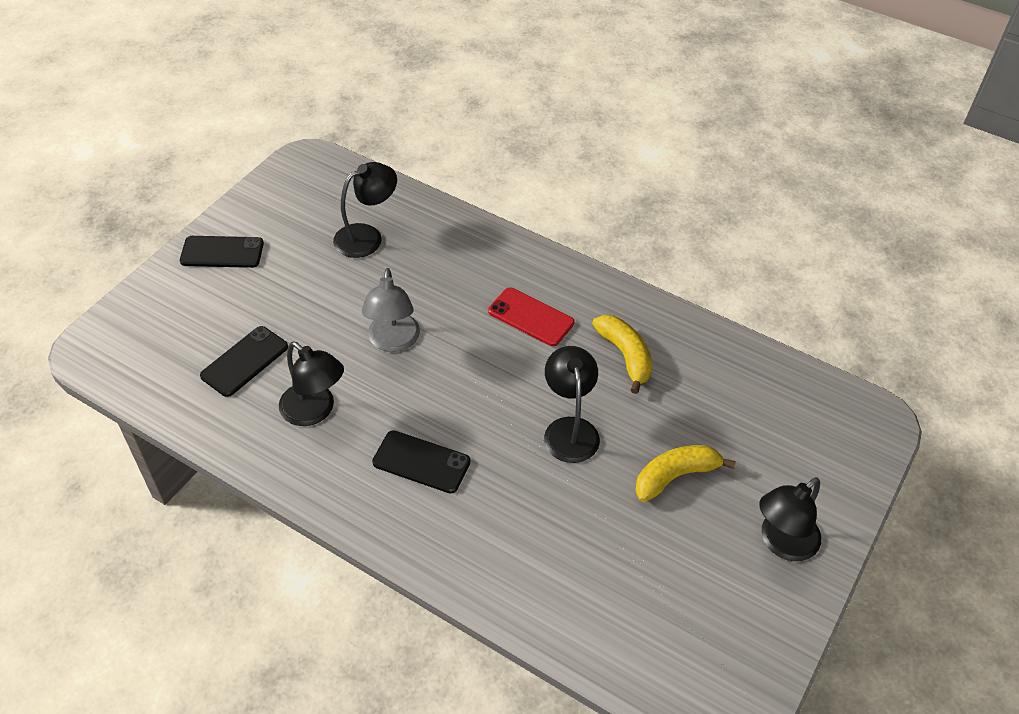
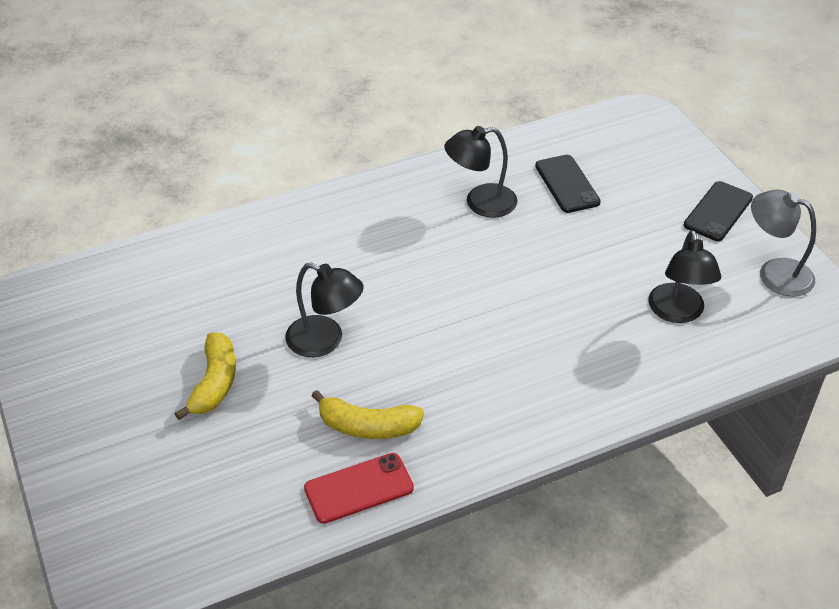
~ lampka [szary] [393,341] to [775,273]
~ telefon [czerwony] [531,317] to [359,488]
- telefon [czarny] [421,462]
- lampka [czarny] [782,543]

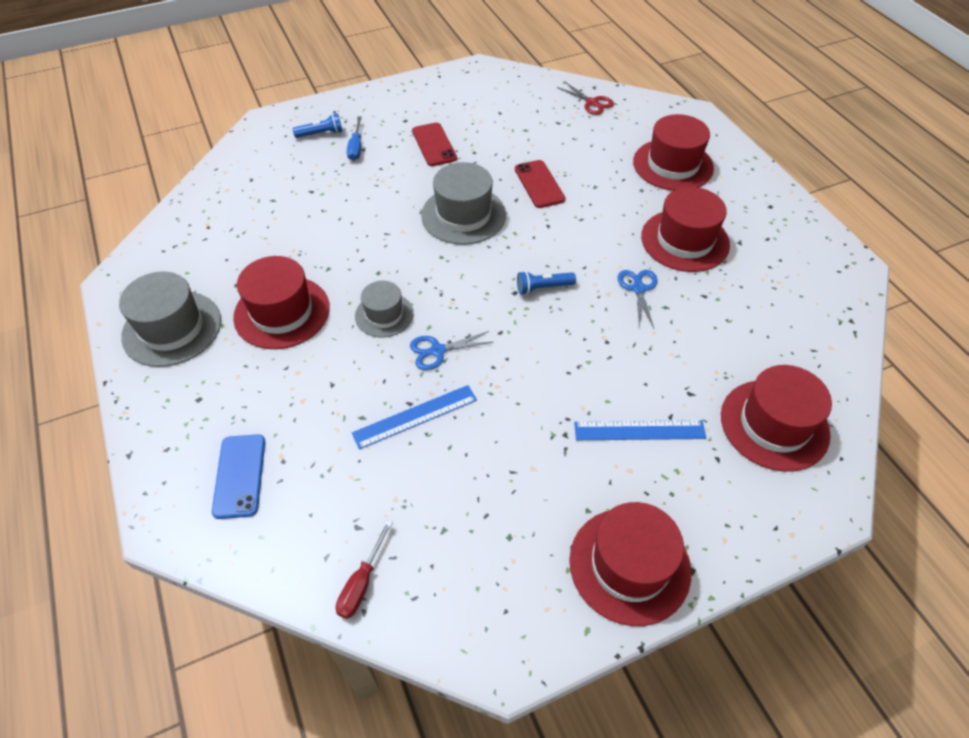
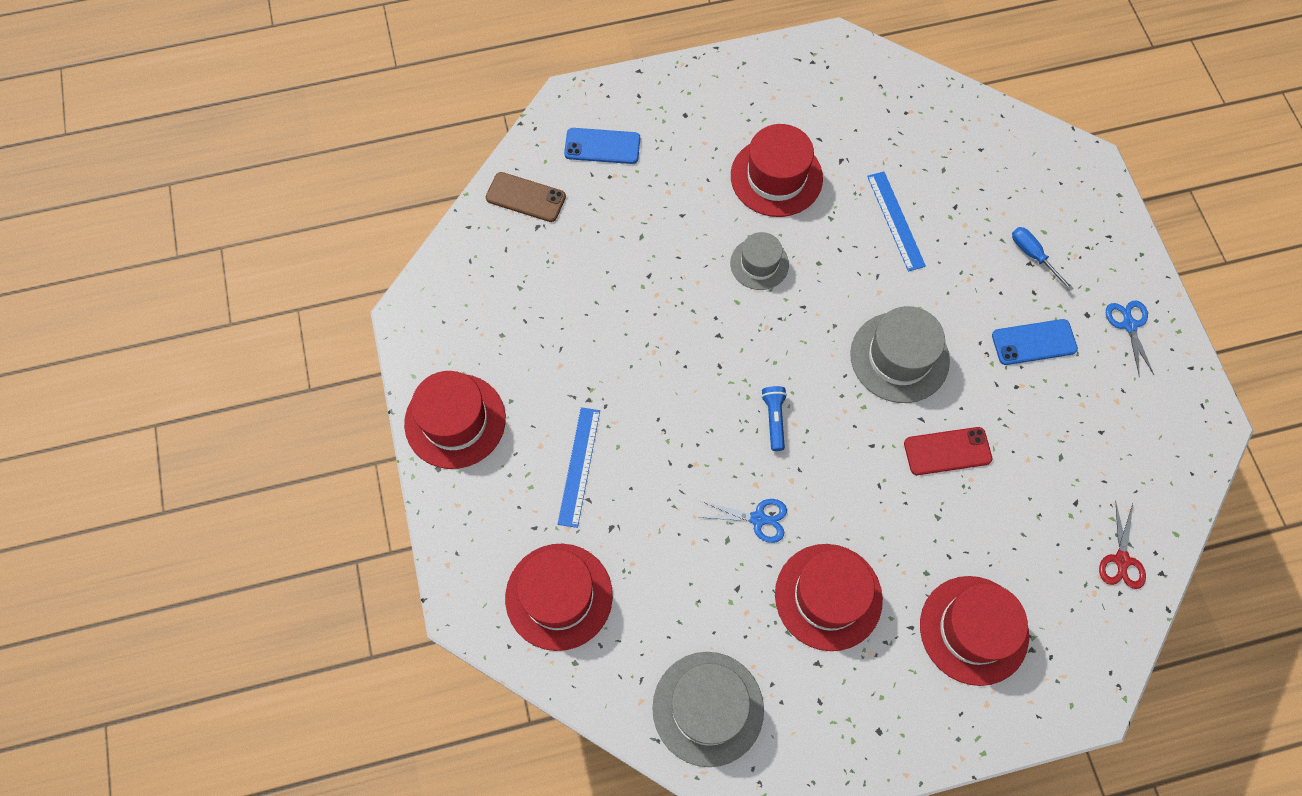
~ nożyczki [czerwony] [592,103] = [1121,560] 45 degrees counterclockwise
- latarka [niebieski] [321,134]
~ śrubokręt [niebieski] [356,147] = [1033,256] 45 degrees clockwise
~ telefon [czerwony] [434,145] to telefon [niebieski] [1034,342]
~ kapelusz [szary] [172,328] to [708,708]
~ nożyczki [niebieski] [437,351] to [1129,325]
~ linijka [niebieski] [415,416] to [895,220]
- śrubokręt [czerwony] [362,583]
+ telefon [brązowy] [525,197]

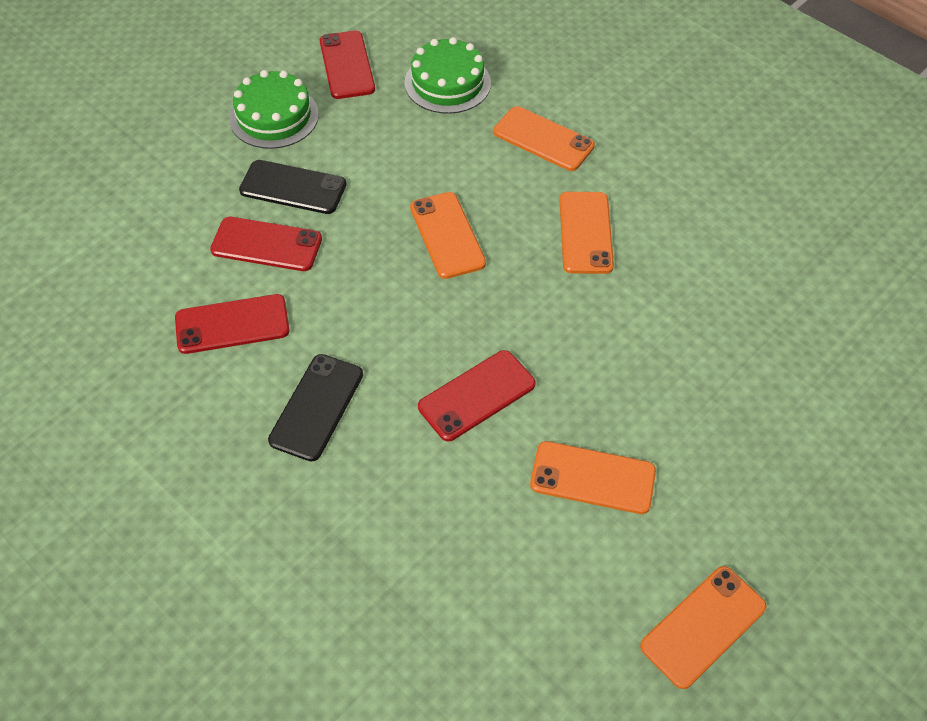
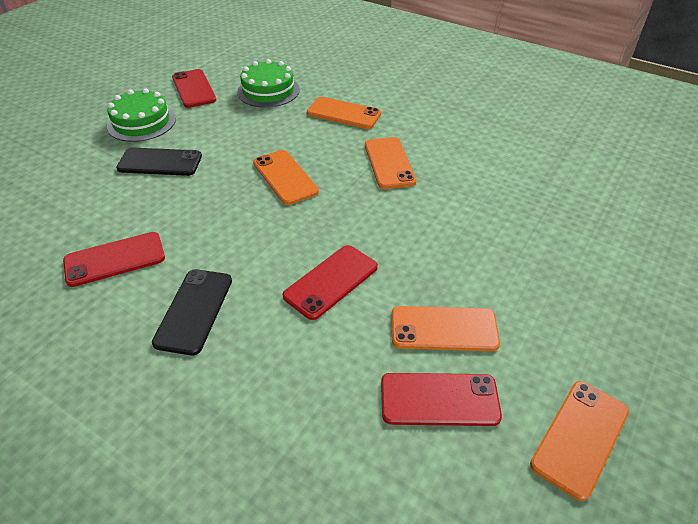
~ telefon [czerwony] [266,244] to [439,399]

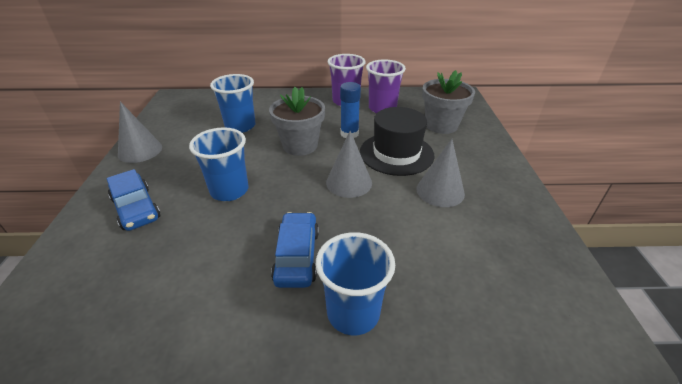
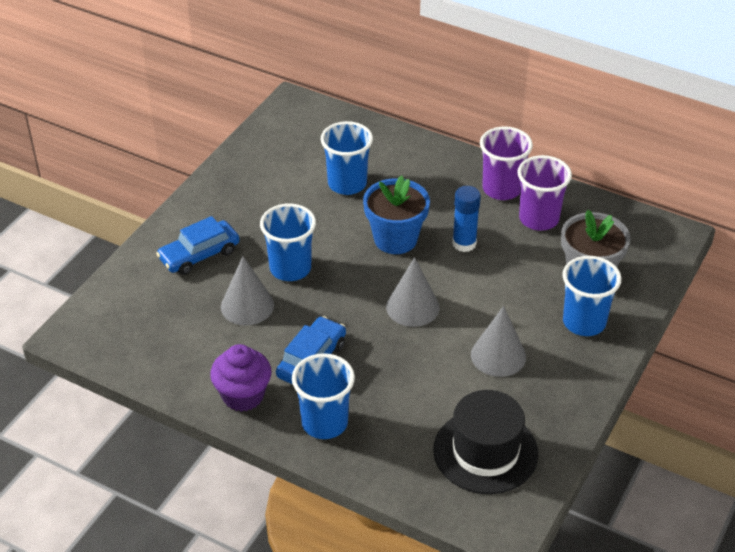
~ doniczka [szary] [300,146] to doniczka [niebieski] [395,239]
~ stożek [szary] [140,151] to [247,306]
~ kapelusz [czarny] [396,153] to [485,451]
~ samochód [niebieski] [136,208] = [199,255] 60 degrees clockwise
+ szklanka [niebieski] [584,322]
+ muffinka [fioletowy] [243,395]

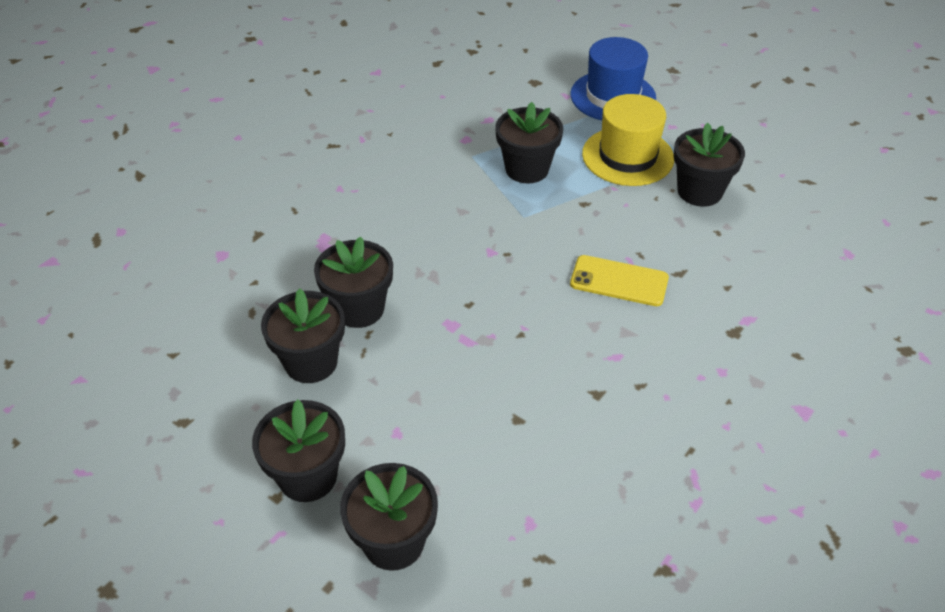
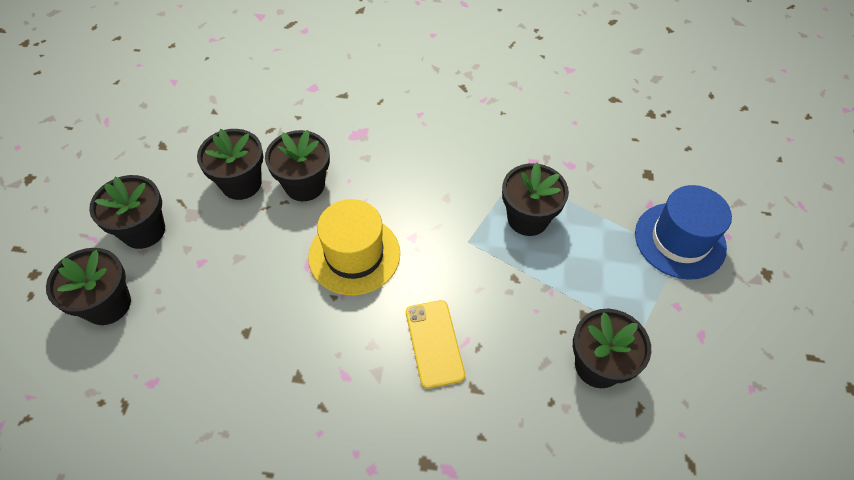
~ kapelusz [żółty] [627,156] to [354,255]

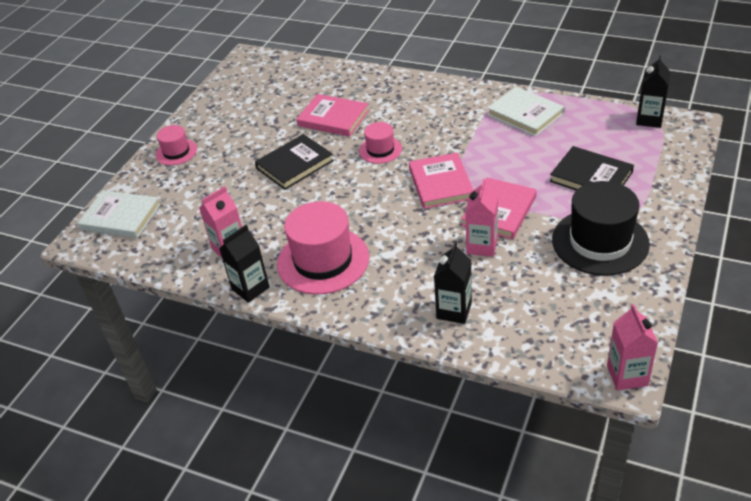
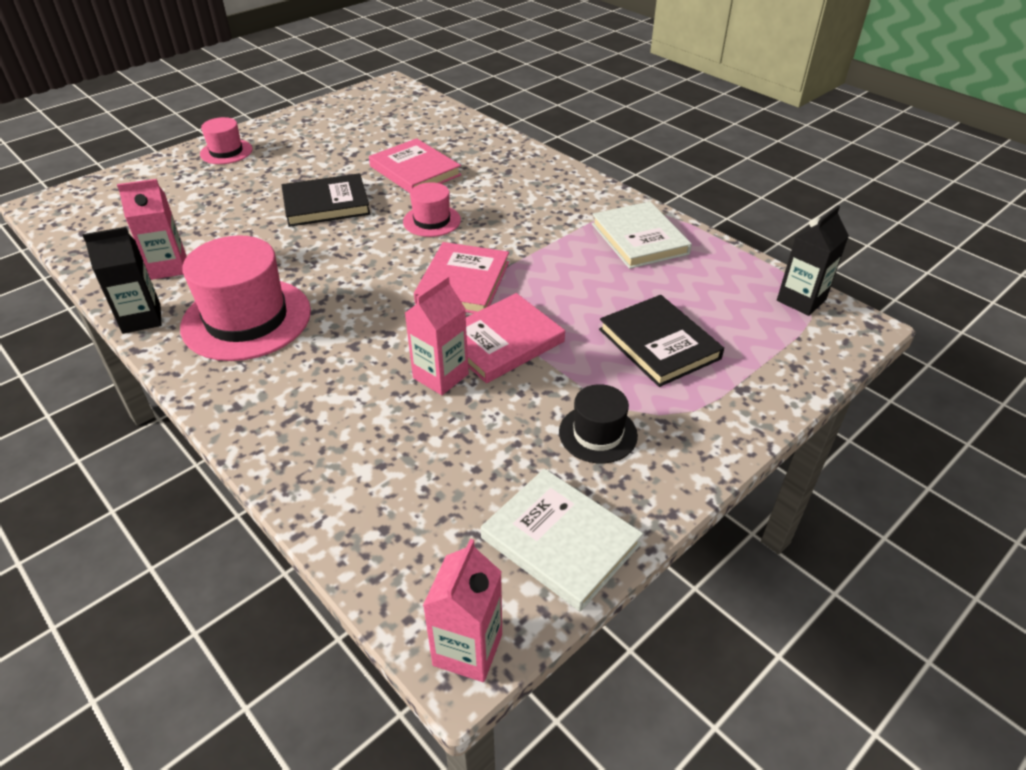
~ kapelusz [czarny] [600,242] = [598,433] x0.53
~ książka [biały] [120,217] to [560,541]
- karton mleka [czarny] [454,310]

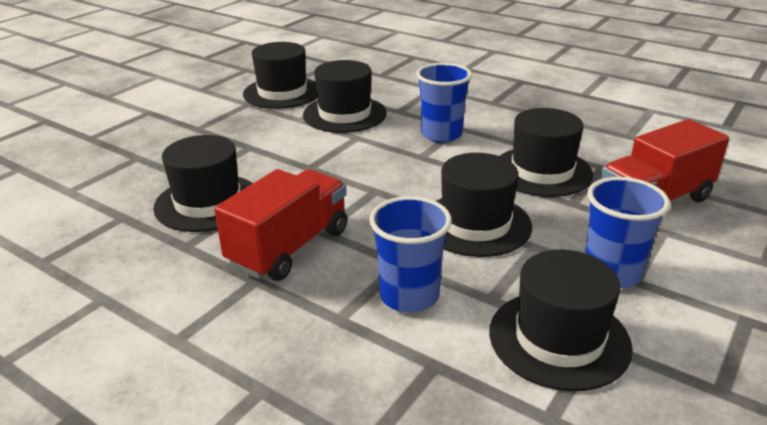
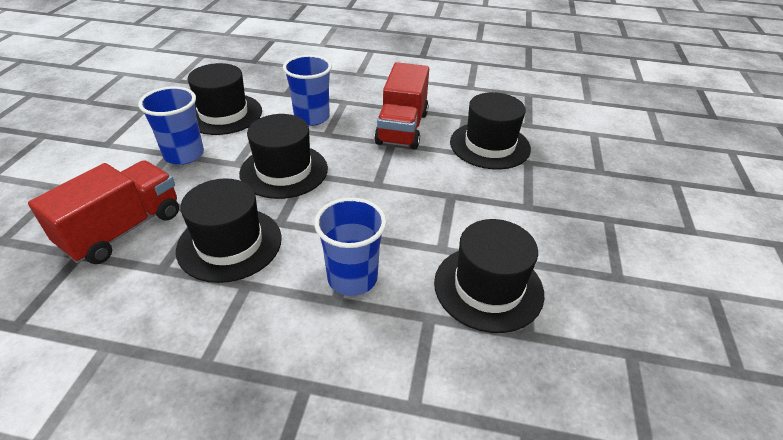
- kapelusz [czarny] [282,92]

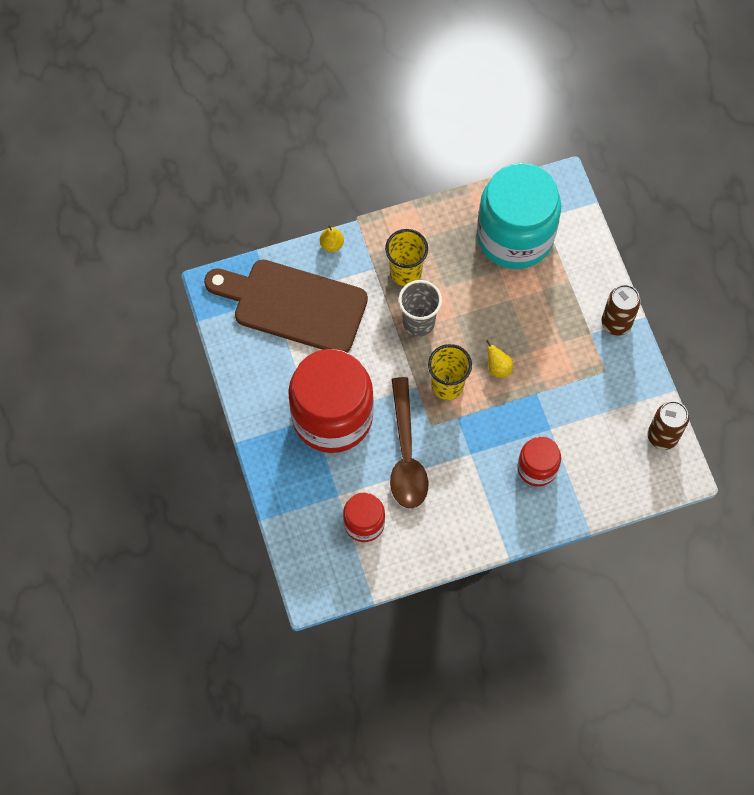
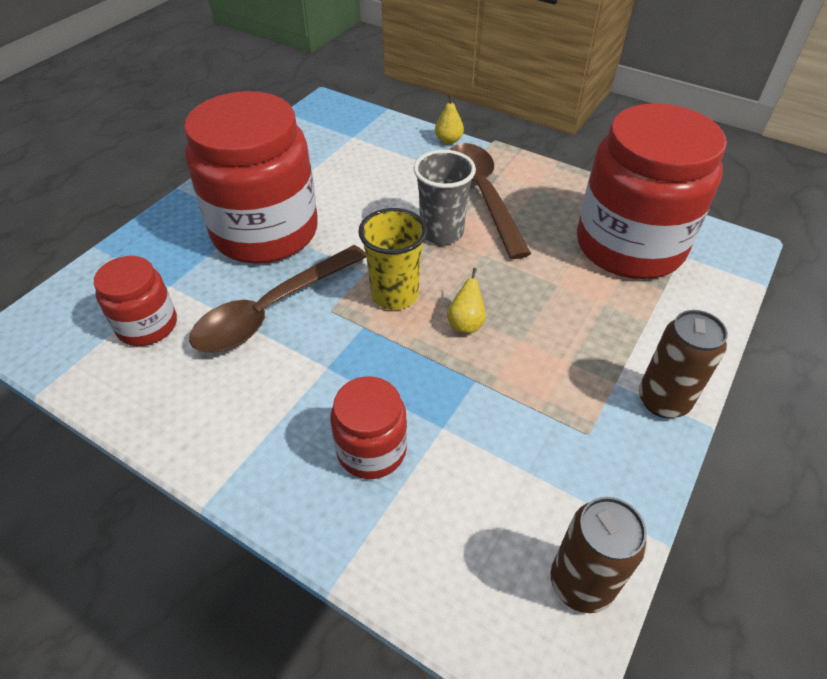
~ słoik [turkusowy] [515,236] to słoik [czerwony] [629,245]
~ szklanka [żółty] [405,272] to łyżka [brązowy] [483,195]
- deska do krojenia [brązowy] [293,305]

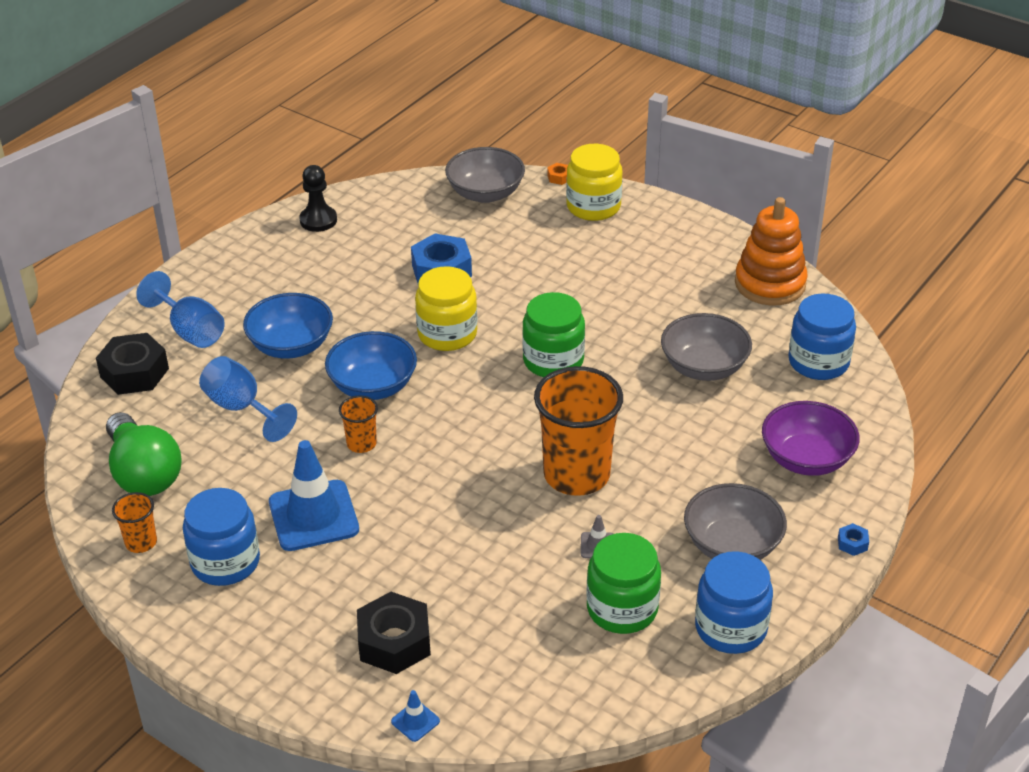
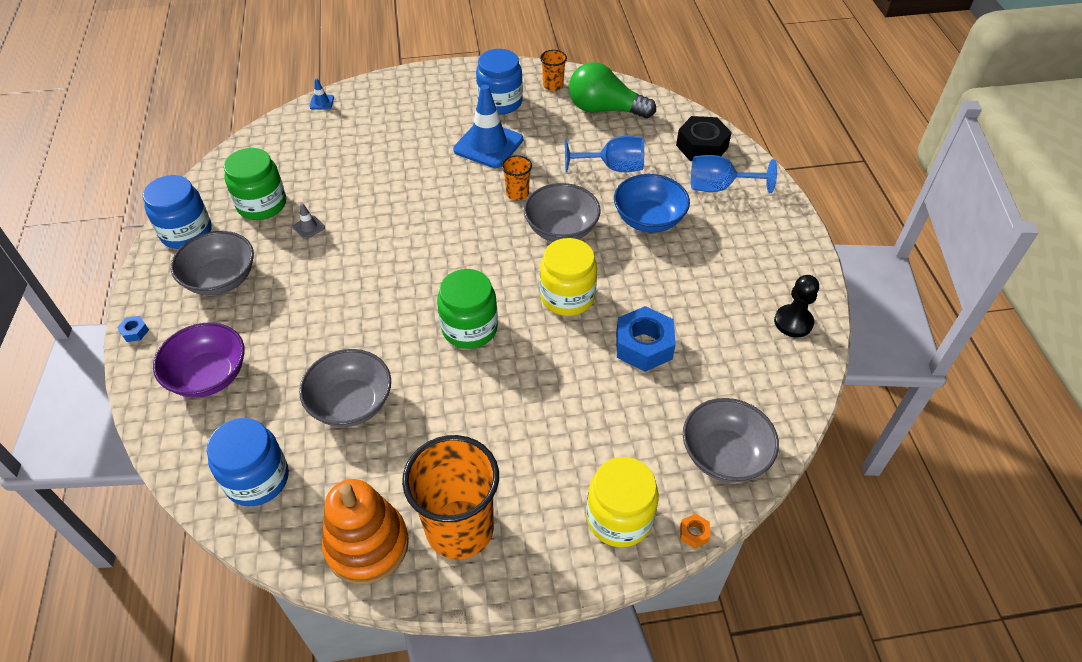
~ miska [niebieski] [373,386] to miska [szary] [561,229]
~ szklanka [pomarańczowy] [576,475] to [460,529]
- nakrętka [czarny] [394,642]

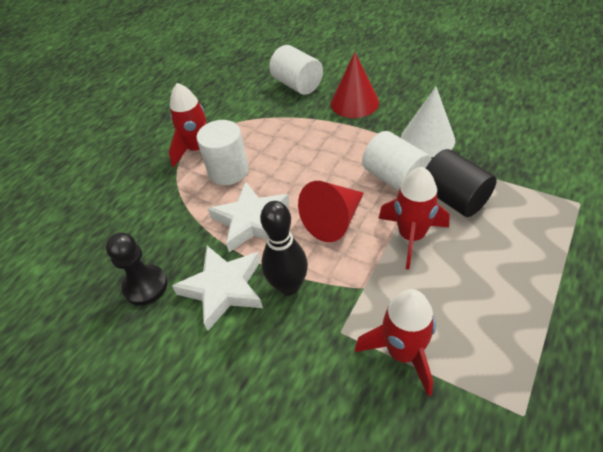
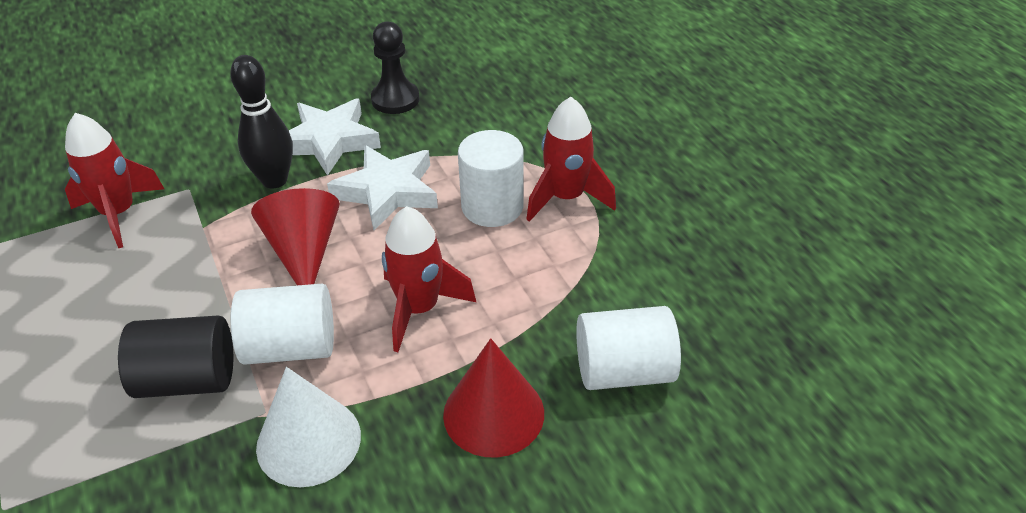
~ rakieta [czerwony] [411,236] to [419,309]

